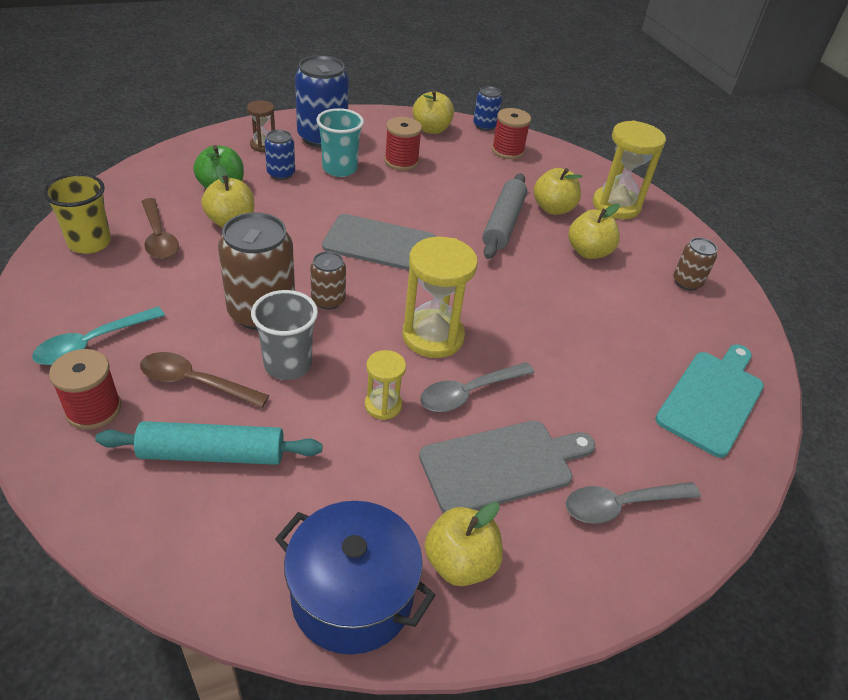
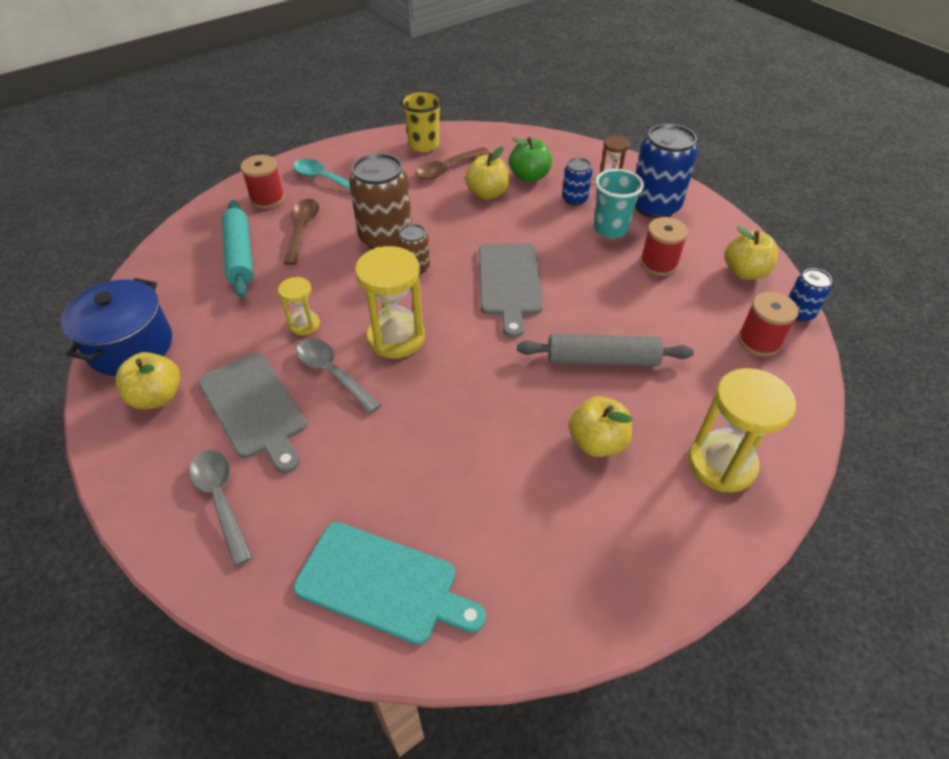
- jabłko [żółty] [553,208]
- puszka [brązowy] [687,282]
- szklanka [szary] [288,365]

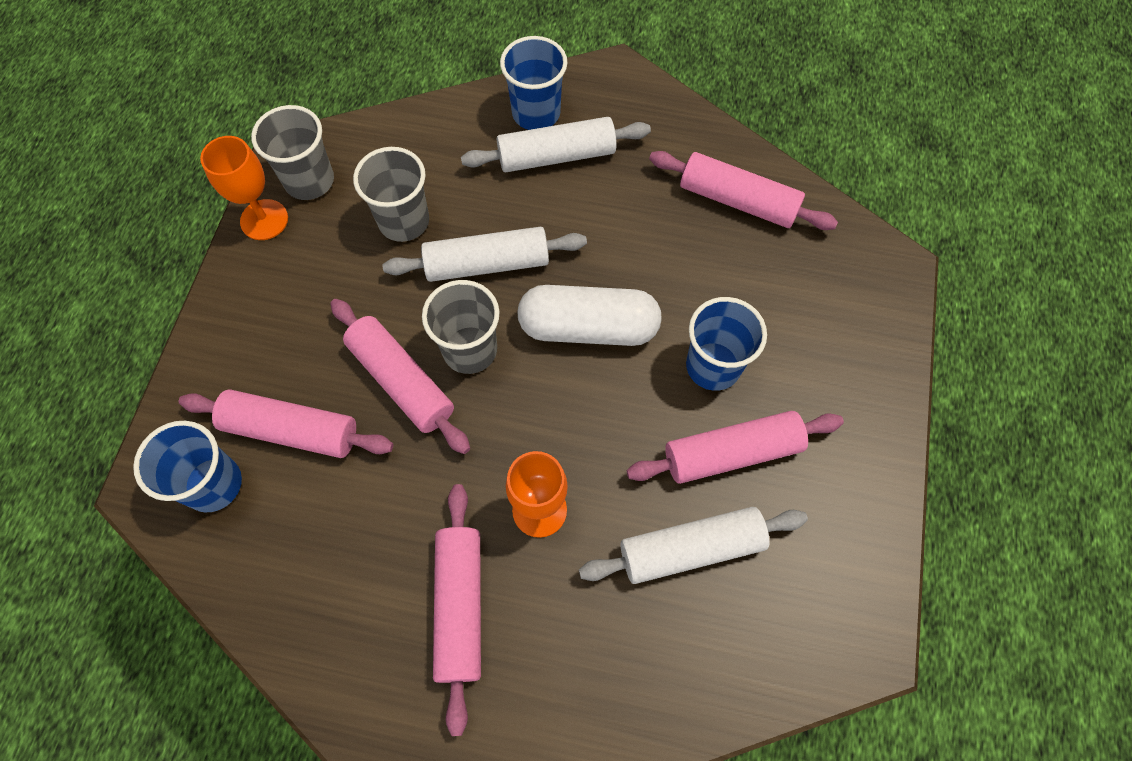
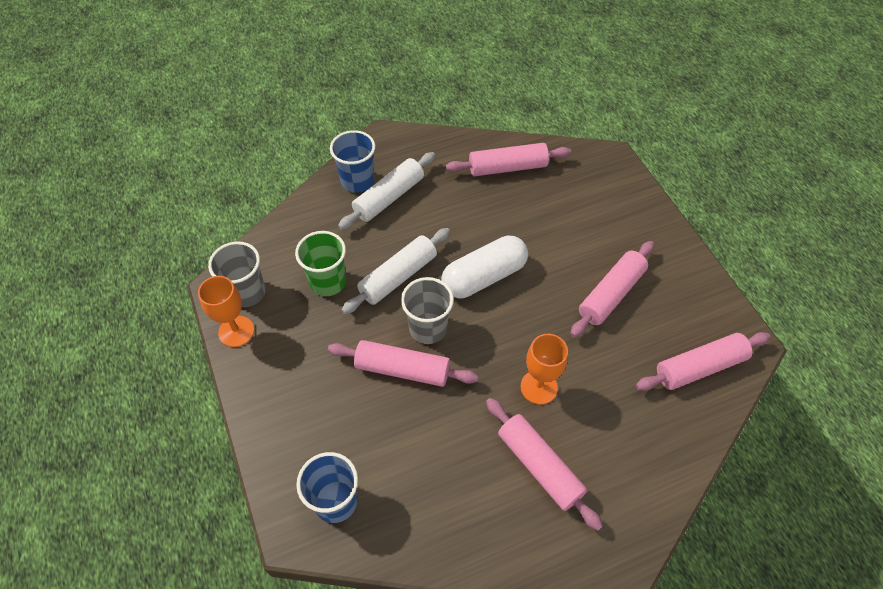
~ szklanka [szary] [404,221] to szklanka [zielony] [328,282]
- szklanka [niebieski] [713,366]
~ wałek do ciasta [różowy] [291,430] to [699,367]
- wałek do ciasta [biały] [690,549]

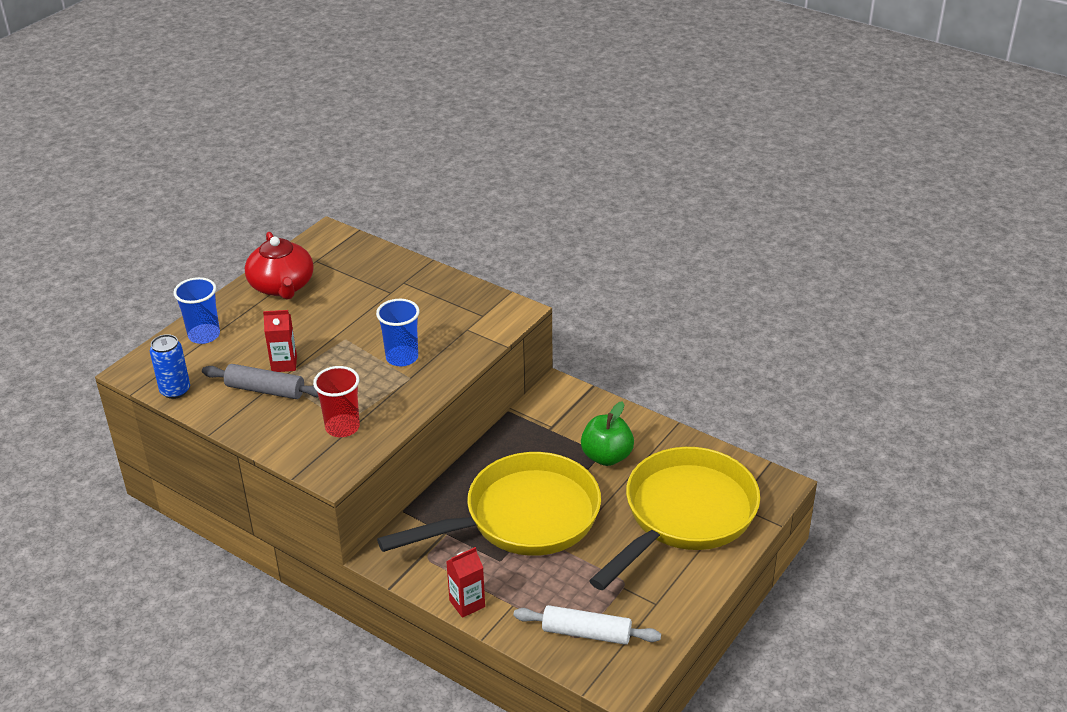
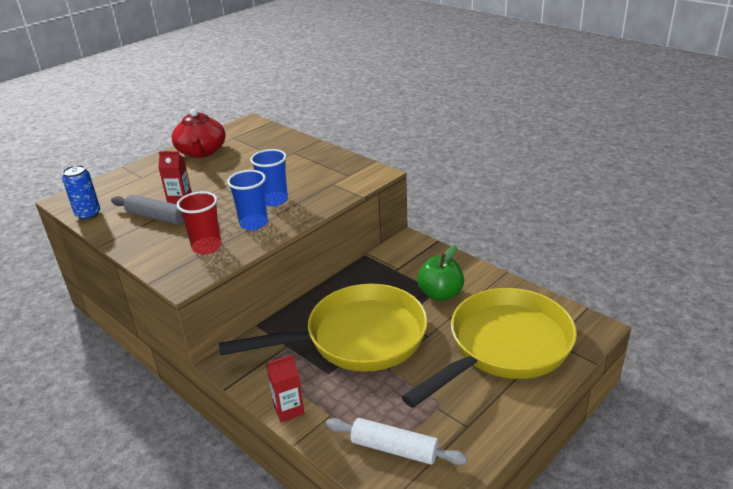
~ szklanka [niebieski] [204,335] to [254,223]

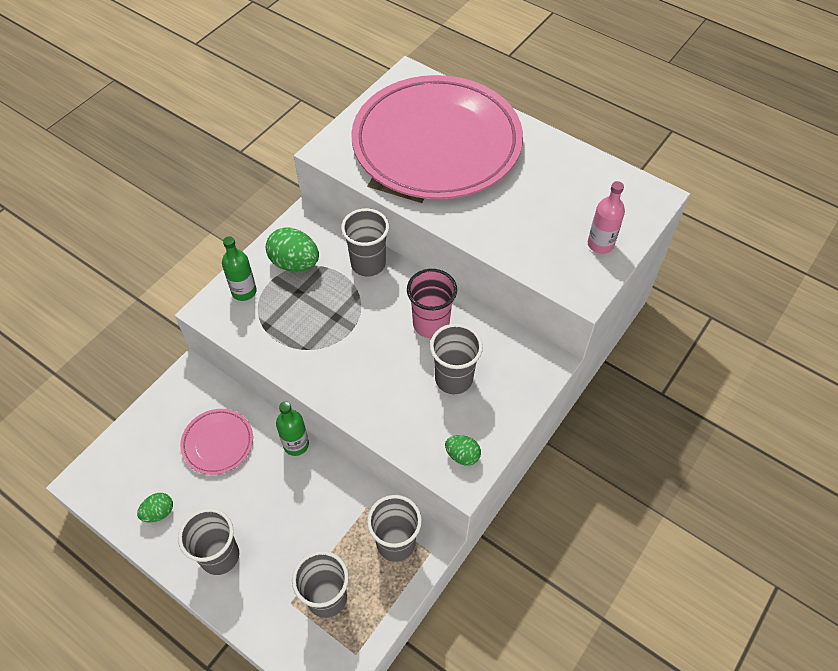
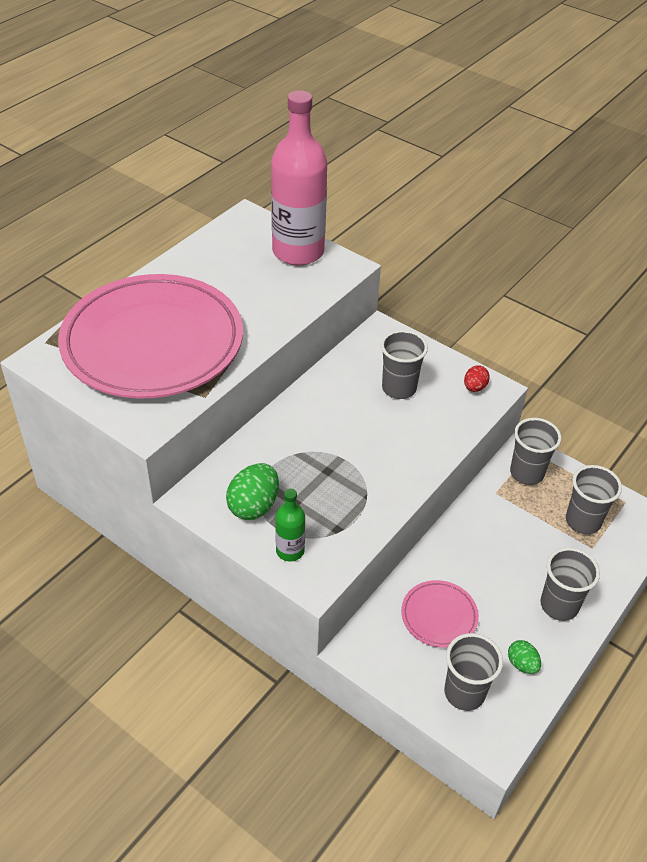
~ butelka [różowy] [600,244] = [298,251] x2.22
~ szklanka [szary] [368,264] to [464,692]
- szklanka [różowy] [431,324]
- butelka [zielony] [296,444]
~ jajko [zielony] [462,455] to jajko [czerwony] [474,387]

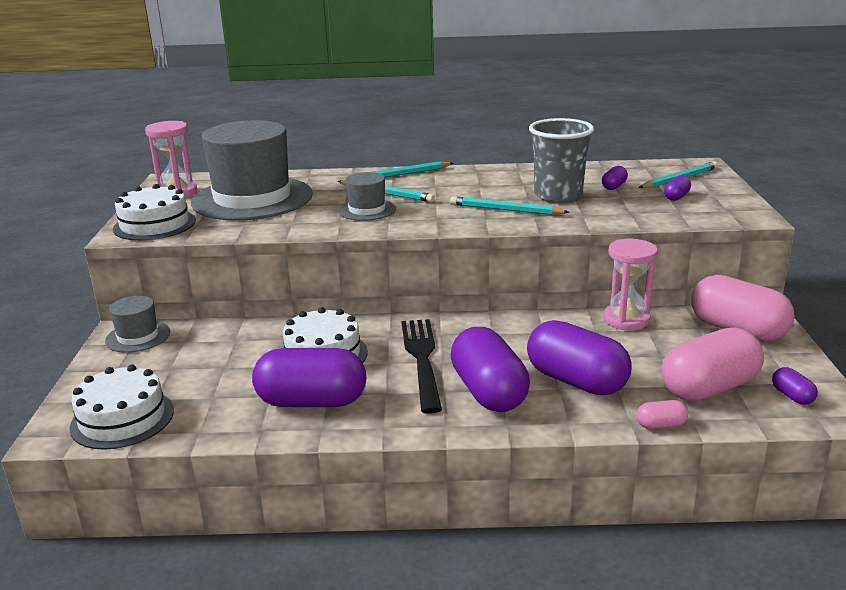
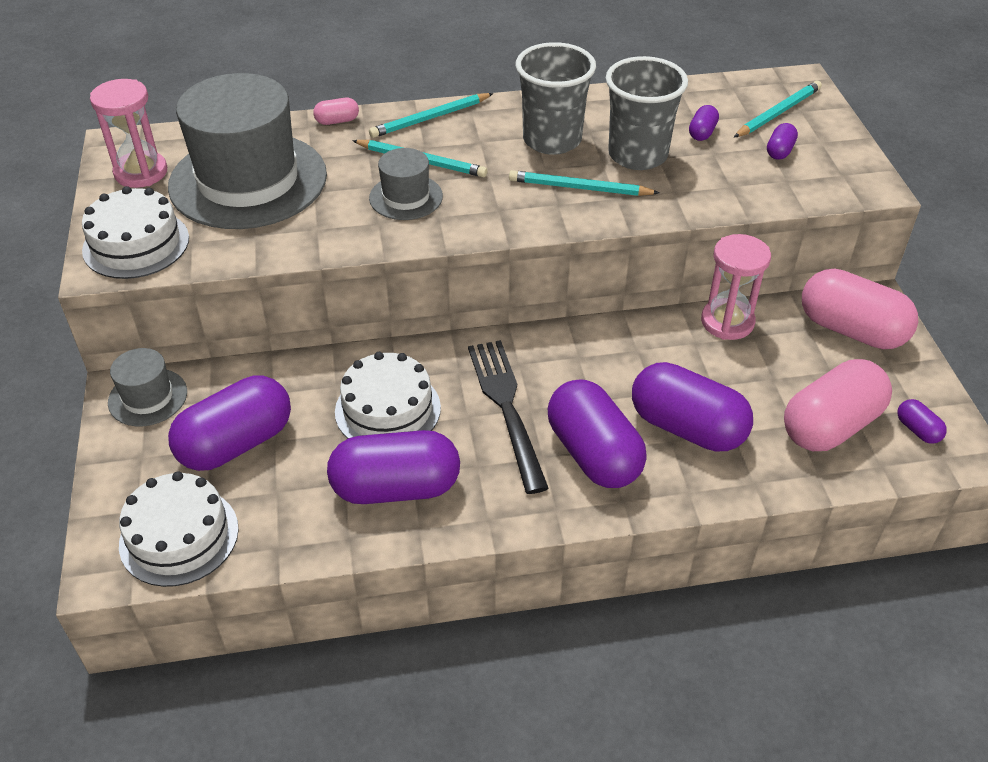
~ kapsułka [różowy] [660,425] to [337,121]
+ szklanka [szary] [552,140]
+ kapsułka [fioletowy] [236,443]

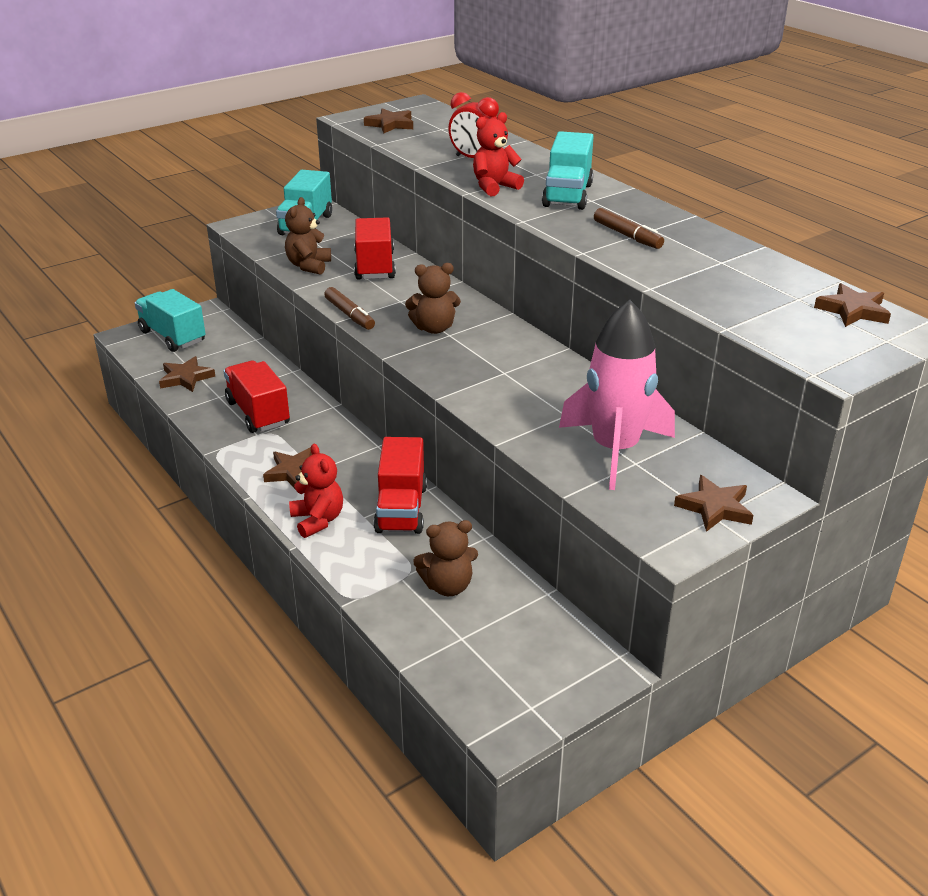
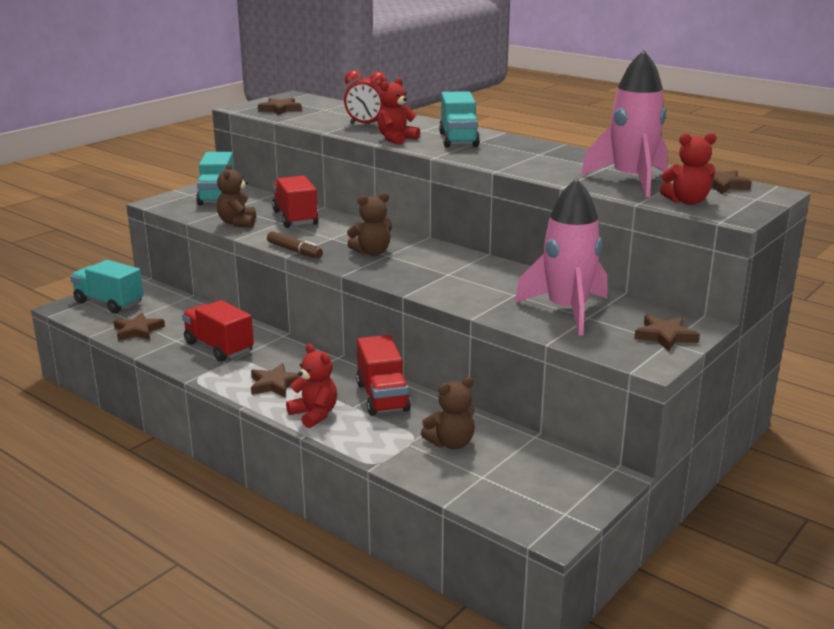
- flamaster [brązowy] [627,236]
+ rakieta [różowy] [631,181]
+ miś [czerwony] [687,202]

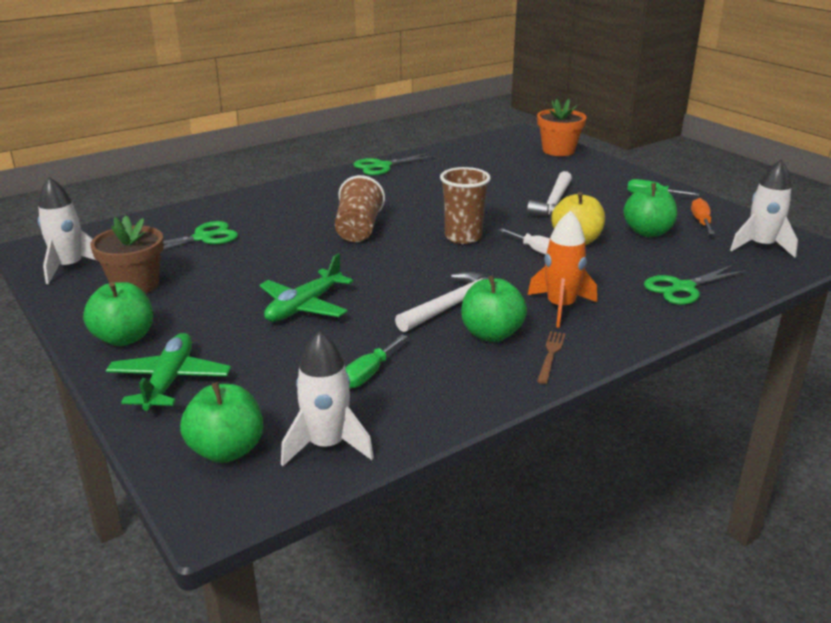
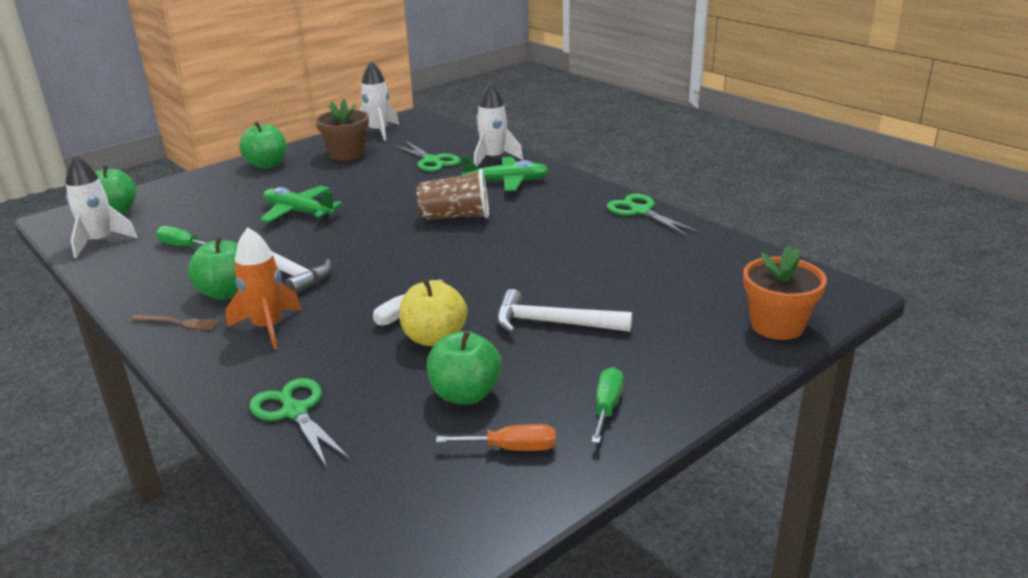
~ rakieta [biały] [761,246] to [493,159]
- szklanka [brązowy] [463,237]
~ samolot [zielony] [169,381] to [507,182]

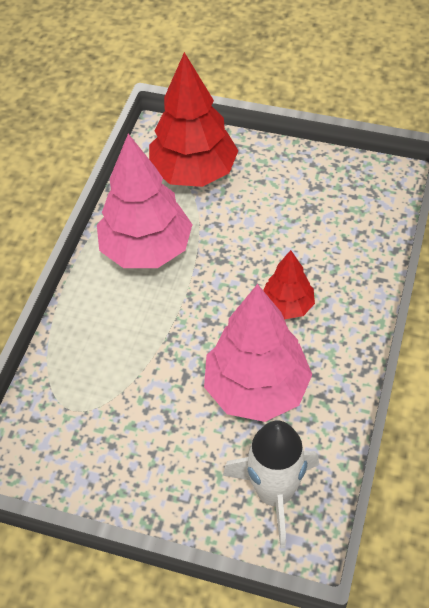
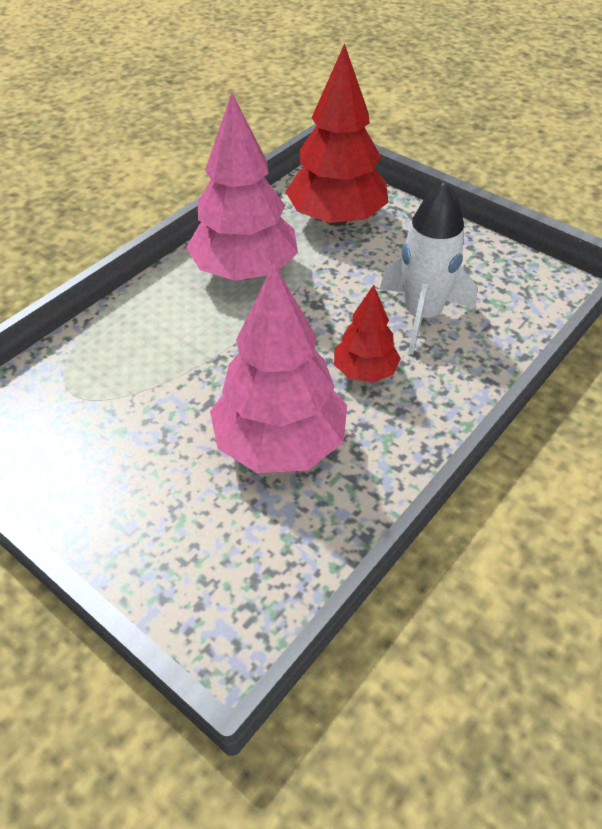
~ rakieta [biały] [274,493] to [422,315]

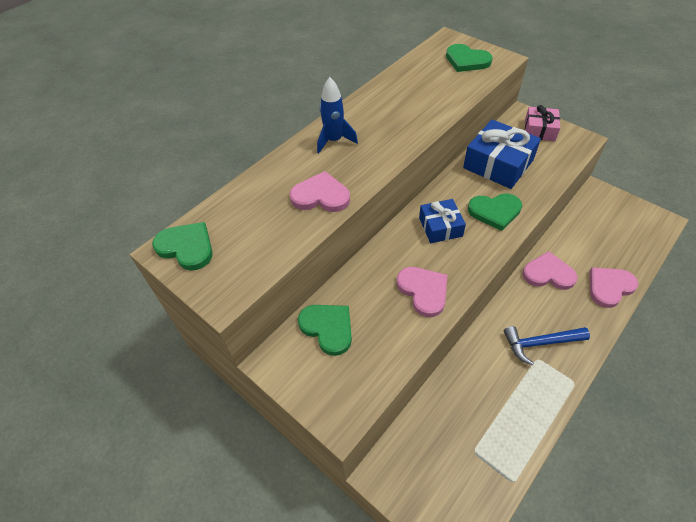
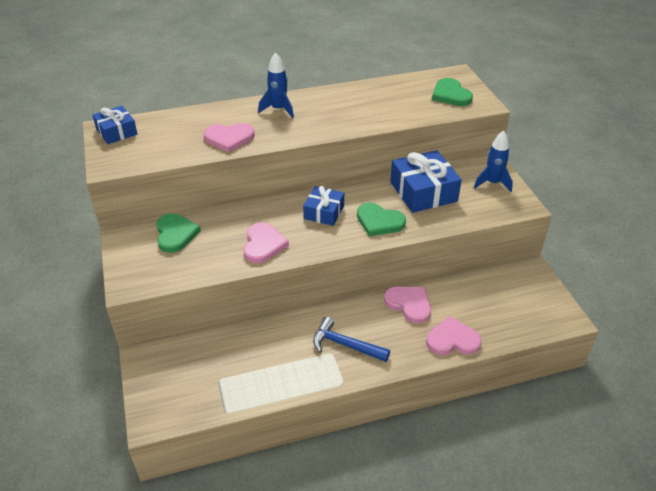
~ prezent [różowy] [539,130] to rakieta [niebieski] [492,183]
~ serce [różowy] [321,196] = [229,138] 135 degrees clockwise
~ serce [zielony] [186,247] to prezent [niebieski] [116,132]

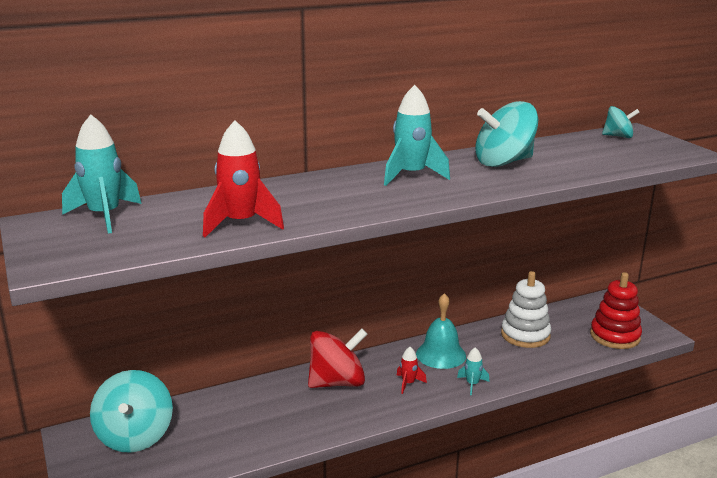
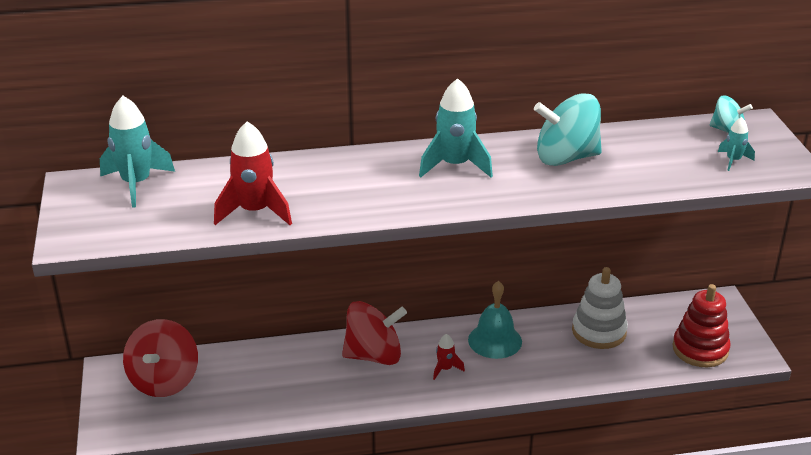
~ rakieta [turkusowy] [472,384] to [733,160]
~ bączek [turkusowy] [135,436] to bączek [czerwony] [164,381]

